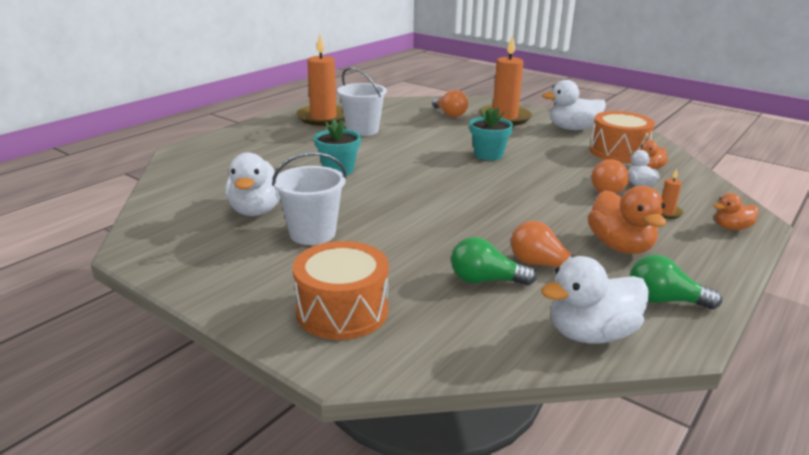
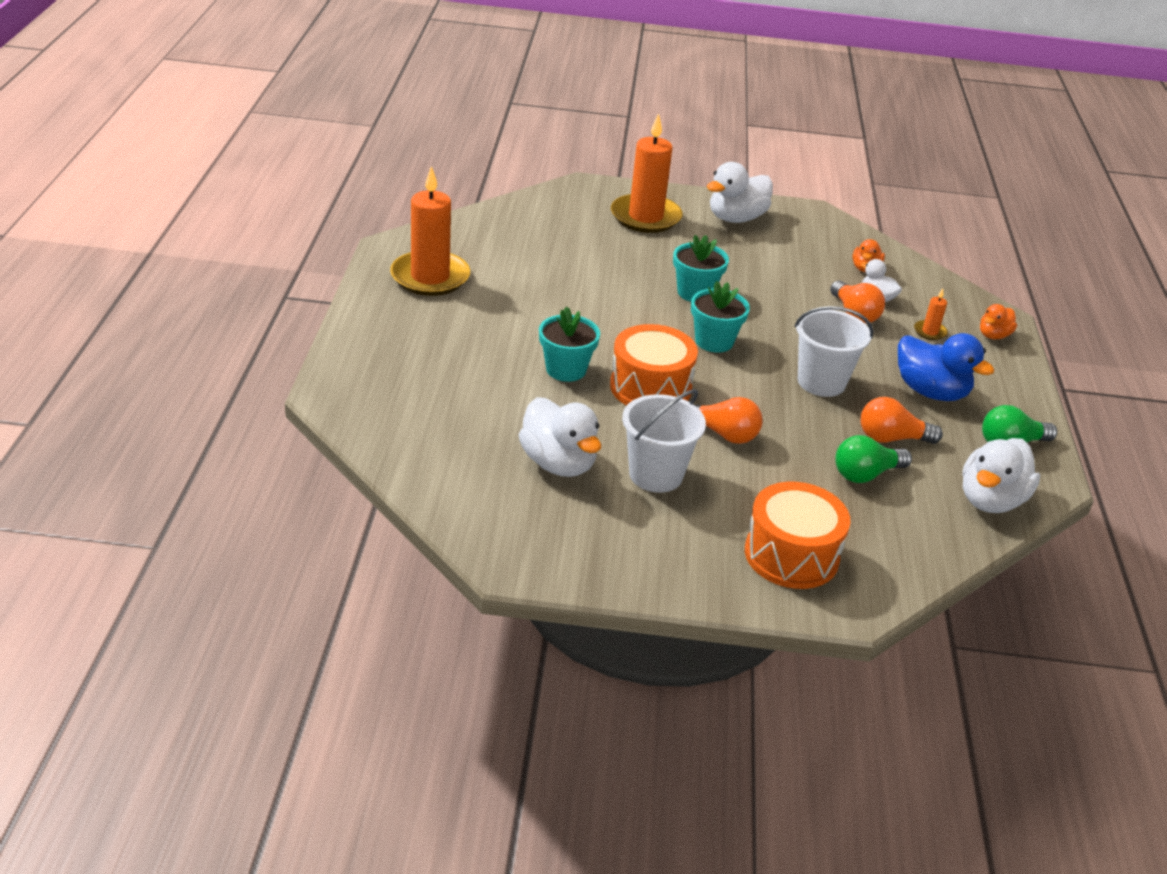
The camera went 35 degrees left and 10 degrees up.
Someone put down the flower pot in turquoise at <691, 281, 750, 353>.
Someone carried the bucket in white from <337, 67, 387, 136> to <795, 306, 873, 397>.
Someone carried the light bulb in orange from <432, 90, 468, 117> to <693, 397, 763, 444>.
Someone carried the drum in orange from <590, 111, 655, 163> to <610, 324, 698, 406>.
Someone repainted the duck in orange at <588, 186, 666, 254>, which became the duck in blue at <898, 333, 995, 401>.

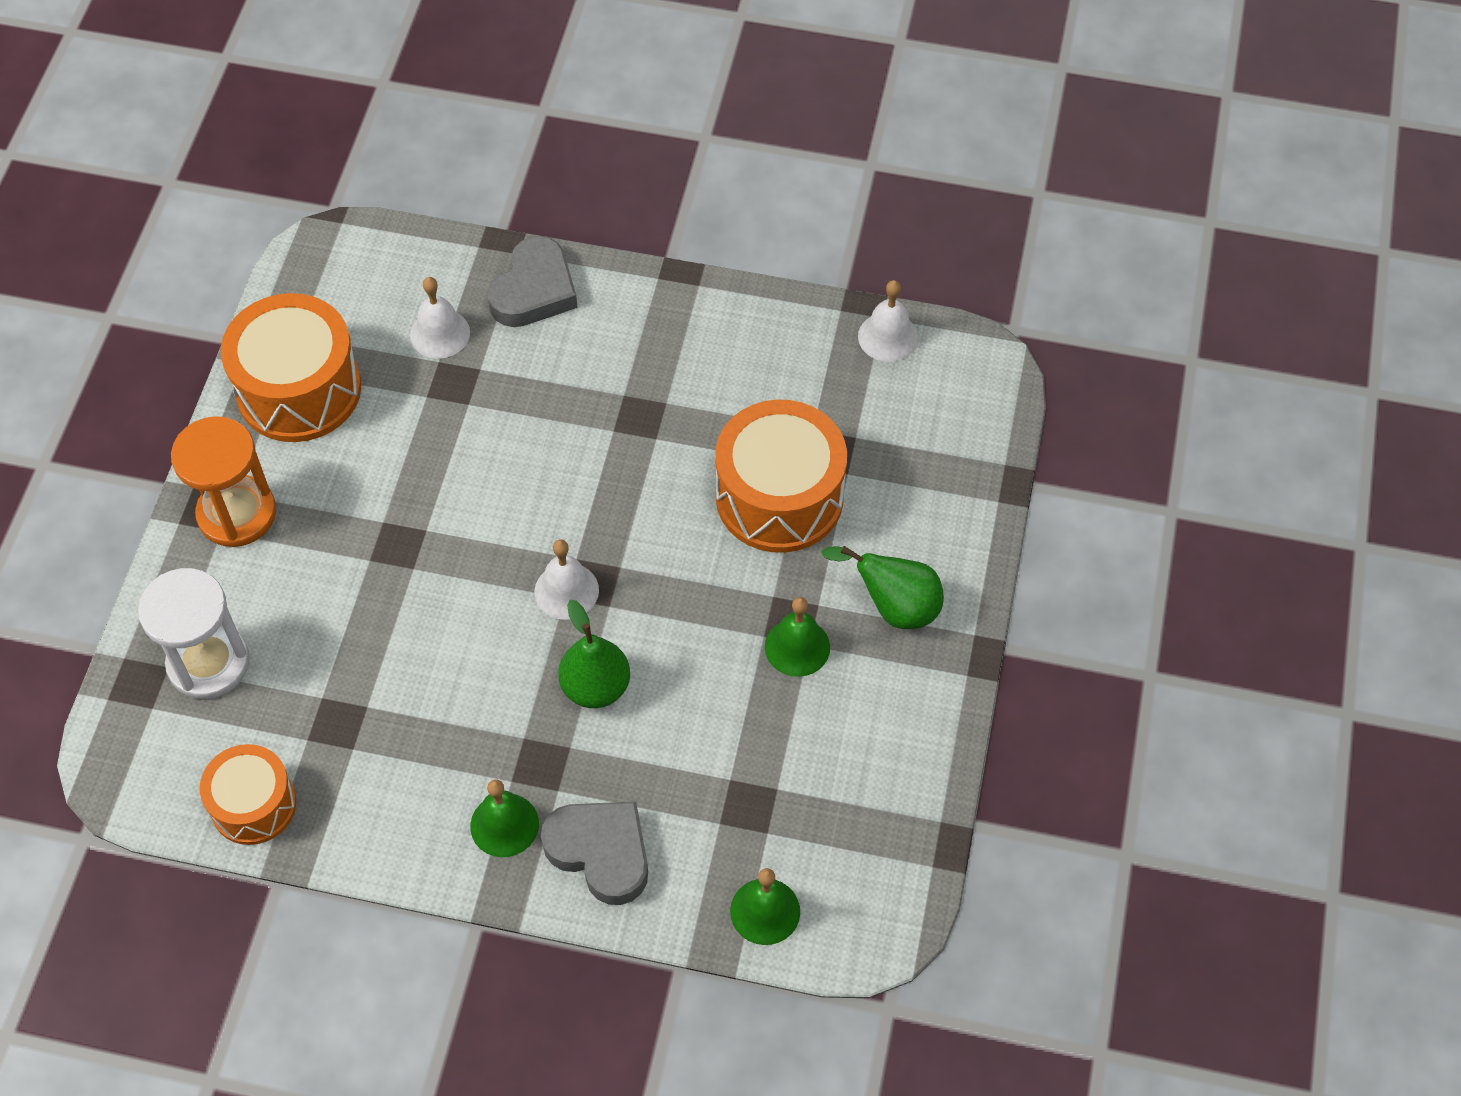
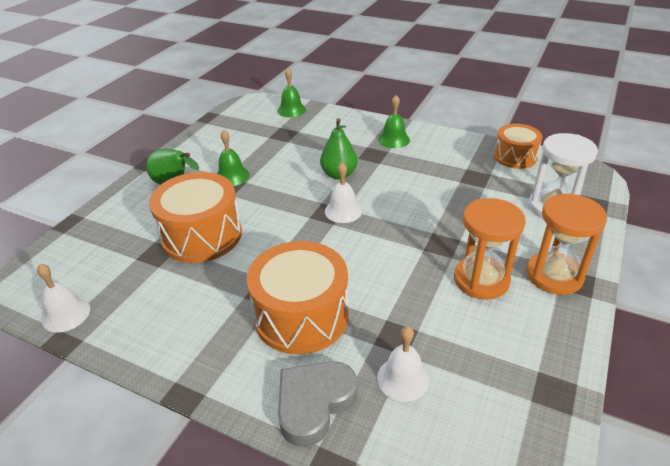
The camera went 165 degrees left and 20 degrees down.
Someone took away the heart in grey at <541, 801, 648, 905>.
Someone put down the hourglass in orange at <454, 198, 526, 300>.
Someone carried the drum in orange from <221, 293, 361, 442> to <247, 241, 349, 354>.

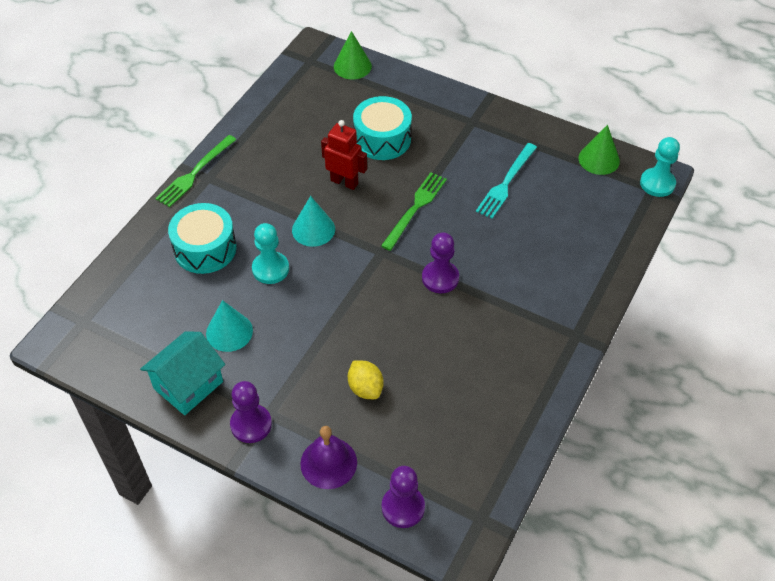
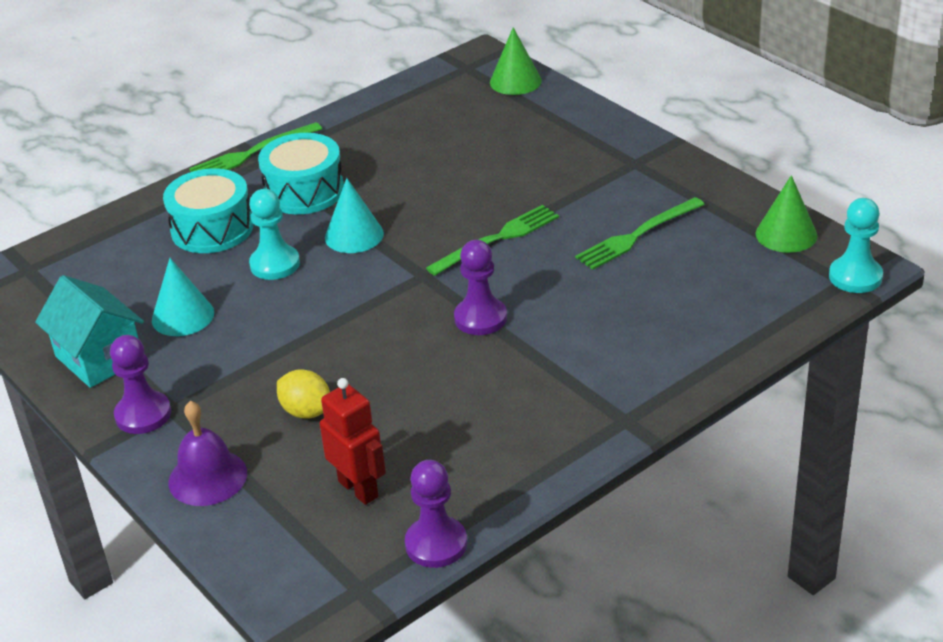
The camera went 25 degrees right and 15 degrees down.
Someone carried the robot in red from <321, 120, 367, 190> to <320, 378, 386, 505>.
Someone carried the drum in turquoise from <353, 96, 412, 160> to <258, 133, 344, 214>.
Someone carried the pawn in purple from <382, 466, 425, 528> to <405, 460, 467, 568>.
Someone repainted the fork in turquoise at <476, 143, 537, 219>, which became the fork in green at <575, 197, 705, 270>.
Someone rotated the house in turquoise at <140, 331, 225, 415> by 75 degrees clockwise.
Someone rotated the lemon in yellow at <348, 361, 384, 399> by 45 degrees counterclockwise.

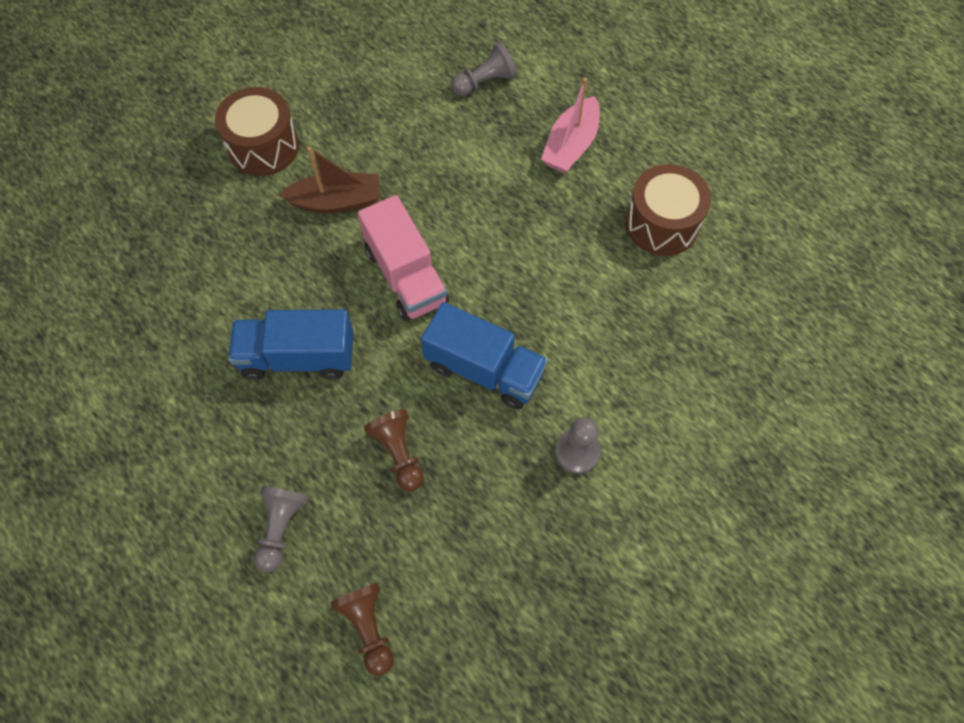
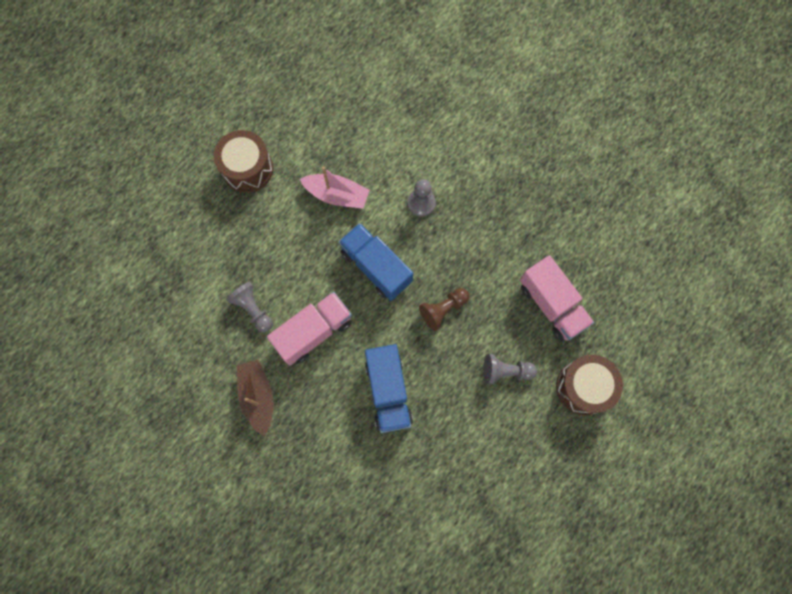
The camera went 100 degrees left and 10 degrees up.
Someone carried the drum in brown from <215, 87, 299, 176> to <556, 355, 623, 415>.
Someone carried the pawn in grey from <451, 42, 517, 96> to <226, 282, 272, 332>.
Someone carried the boat in pink from <541, 78, 600, 173> to <300, 166, 370, 209>.
Someone swapped the pawn in brown at <330, 583, 394, 676> for the truck in pink at <520, 255, 594, 341>.
Someone rotated the truck in blue at <421, 302, 548, 410> by 60 degrees counterclockwise.

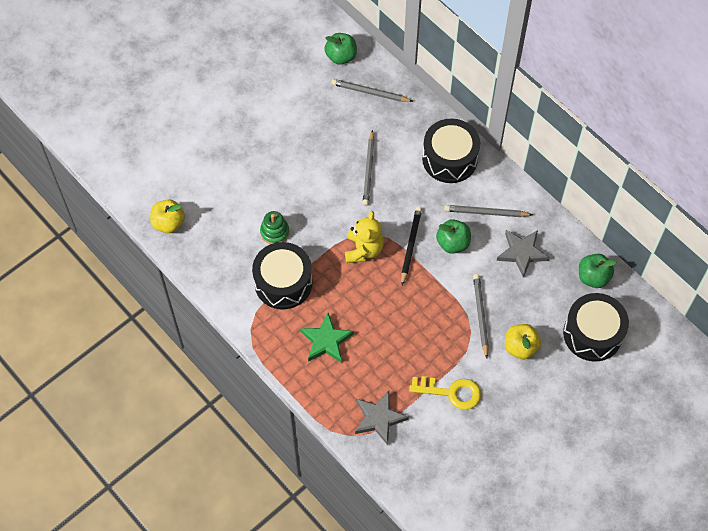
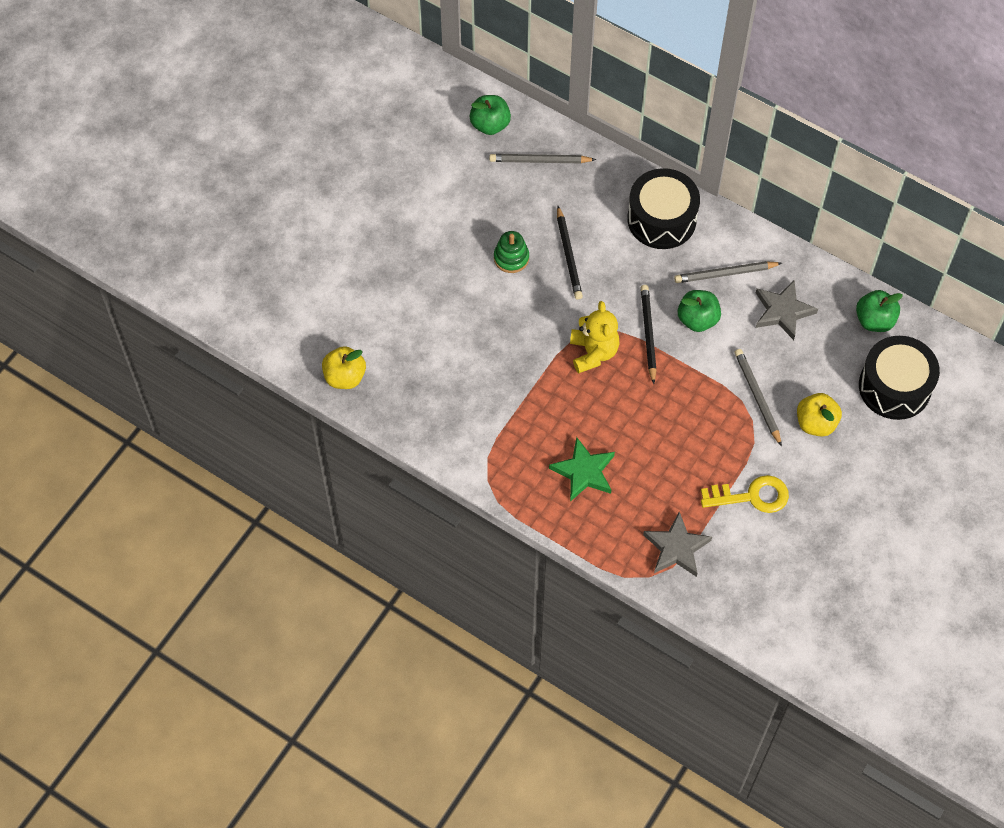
The camera went 15 degrees left and 0 degrees up.
Someone took away the drum in black at <252, 242, 312, 309>.
Someone carried the stacking toy in green from <260, 211, 289, 244> to <494, 231, 529, 273>.
Someone repainted the pencil in grey at <362, 130, 375, 206>, which became the pencil in black at <557, 206, 583, 300>.

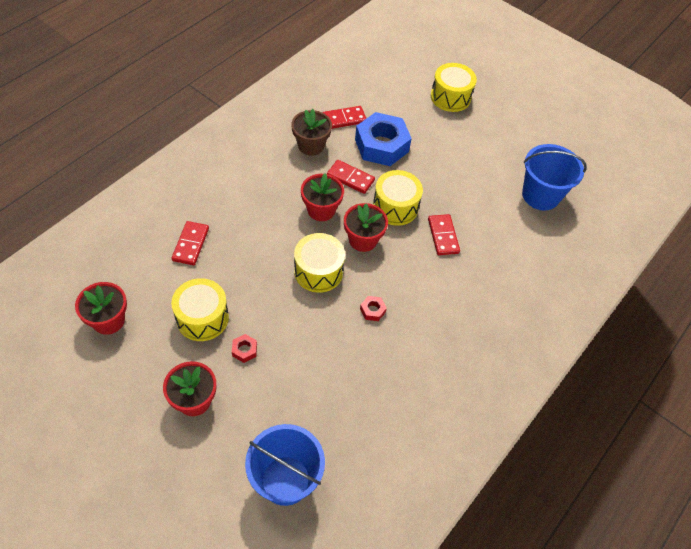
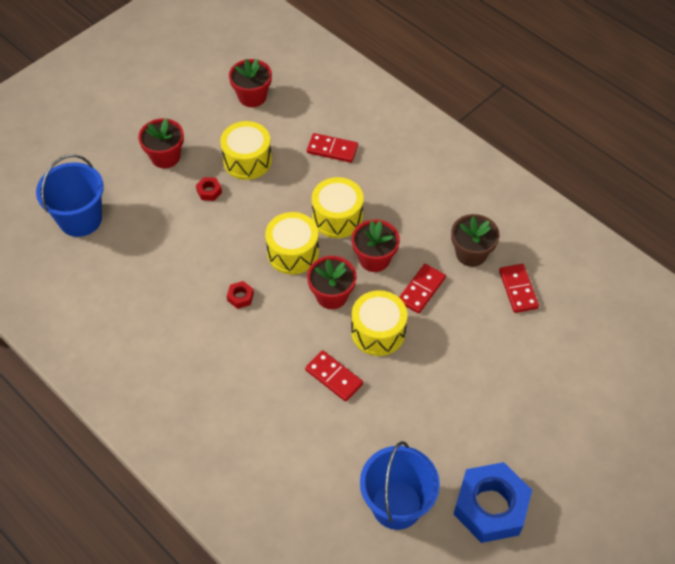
The camera went 100 degrees right and 0 degrees up.
Someone carried the nut in blue from <355, 112, 412, 166> to <453, 462, 532, 543>.
Someone carried the drum in yellow from <431, 63, 477, 112> to <312, 177, 364, 238>.
Someone rotated the domino in red at <428, 214, 460, 255> by 45 degrees clockwise.

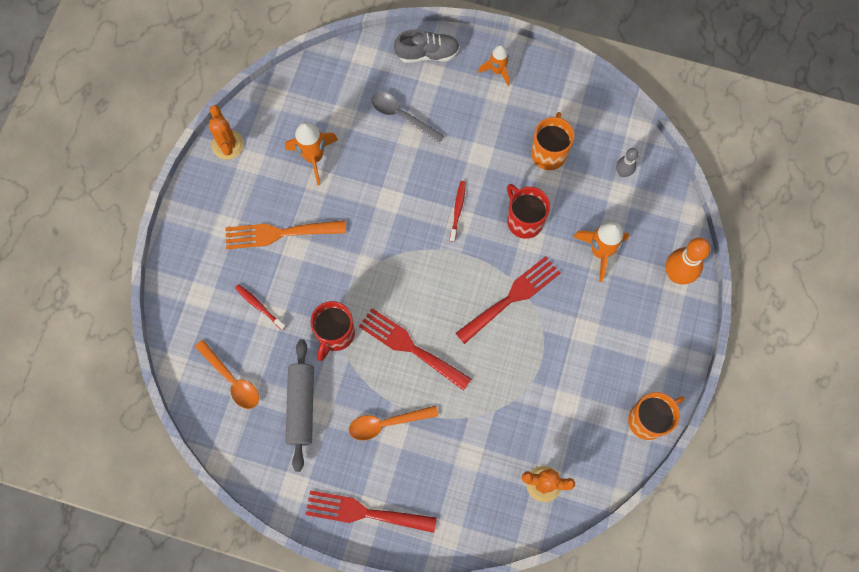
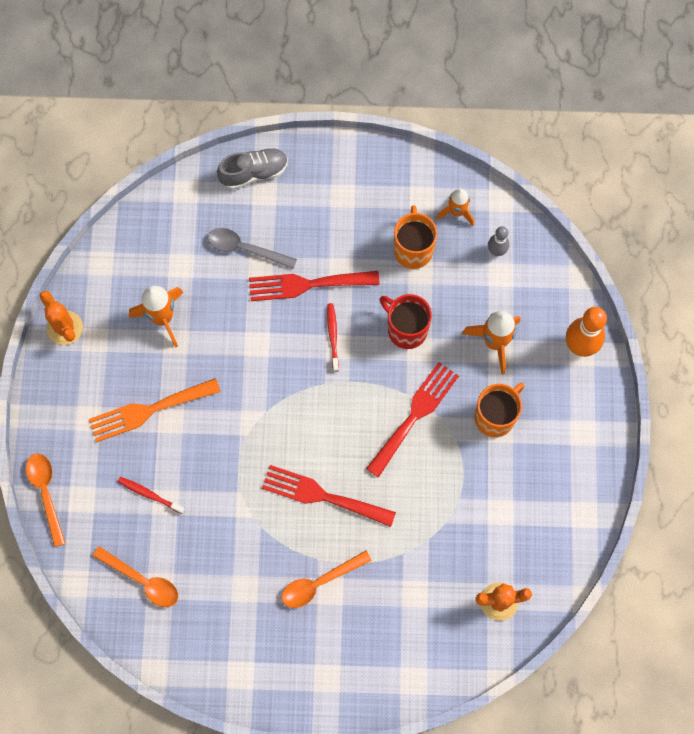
The camera went 15 degrees left and 0 degrees up.
Someone took away the rolling pin in grey at <286, 339, 314, 472>.
Someone took away the mug in red at <311, 301, 355, 361>.
Someone put down the spoon in orange at <26, 453, 66, 547>.
Someone carried the fork in red from <305, 491, 437, 533> to <249, 271, 380, 301>.
Someone carried the rocket in orange from <478, 45, 510, 86> to <436, 188, 474, 226>.
Someone carried the mug in orange from <628, 392, 685, 440> to <474, 383, 524, 437>.

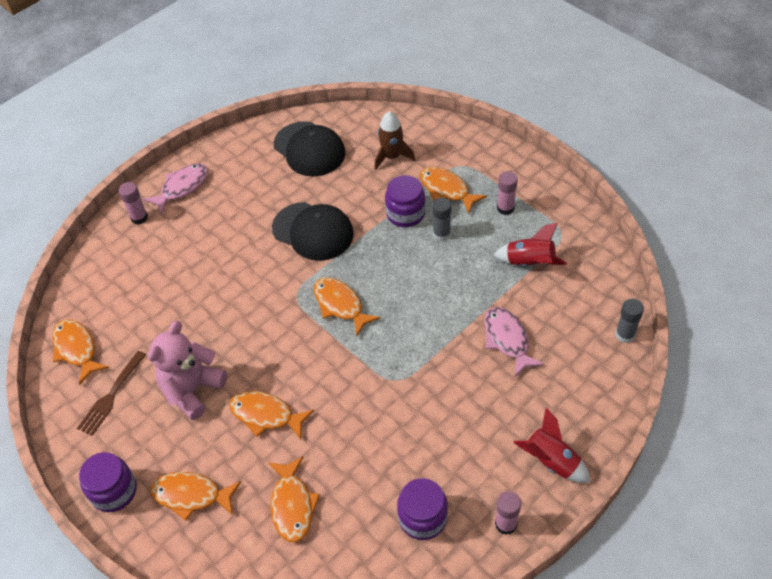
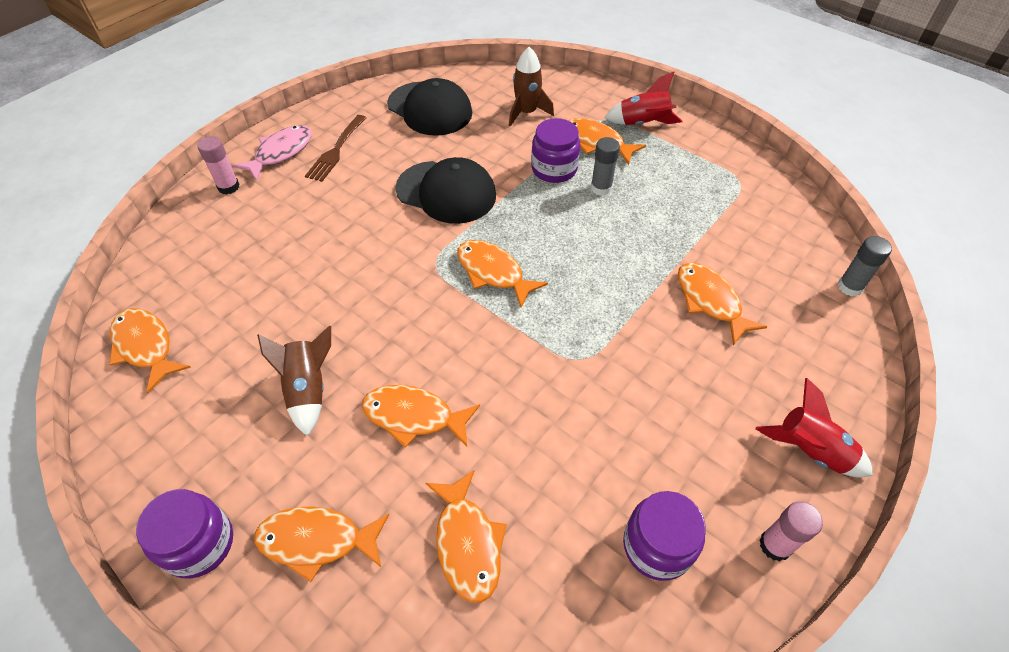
The camera went 10 degrees left and 0 degrees up.
Someone took away the glue stick in pink at <497, 171, 518, 215>.
Someone carried the fork in brown from <77, 351, 146, 436> to <305, 115, 366, 182>.
Someone carried the rocket in red from <494, 222, 567, 266> to <604, 72, 682, 125>.
Someone swapped the teddy bear in pink at <148, 321, 227, 420> for the rocket in brown at <257, 326, 331, 437>.
Someone repainted the fish in pink at <484, 307, 545, 378>, which became the fish in orange at <678, 263, 767, 345>.

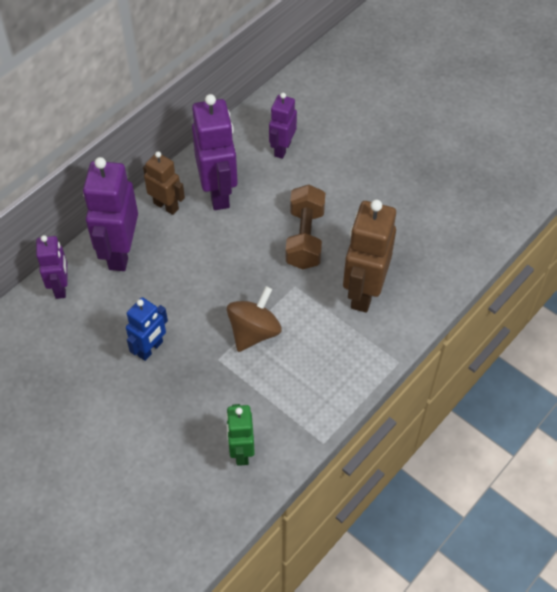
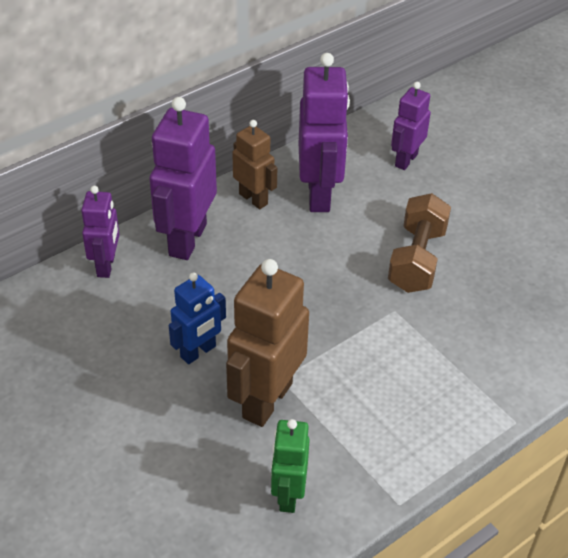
The camera went 10 degrees right and 10 degrees down.
Someone took away the spinning top in brown at <227, 286, 281, 352>.
Someone carried the robot in brown from <343, 200, 396, 313> to <226, 259, 309, 427>.

